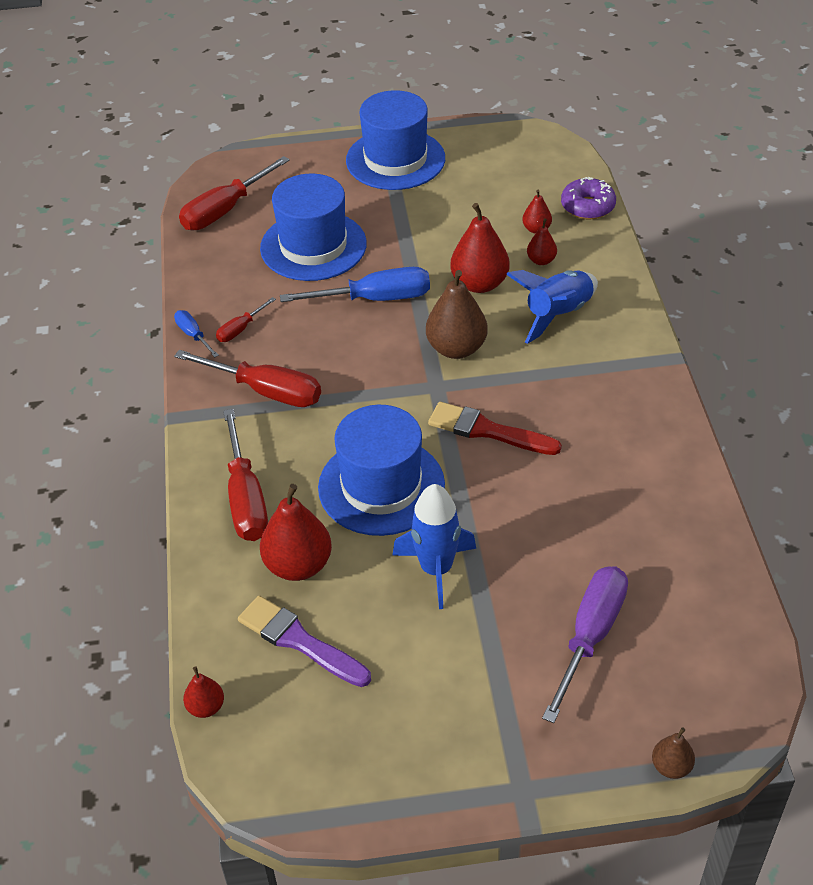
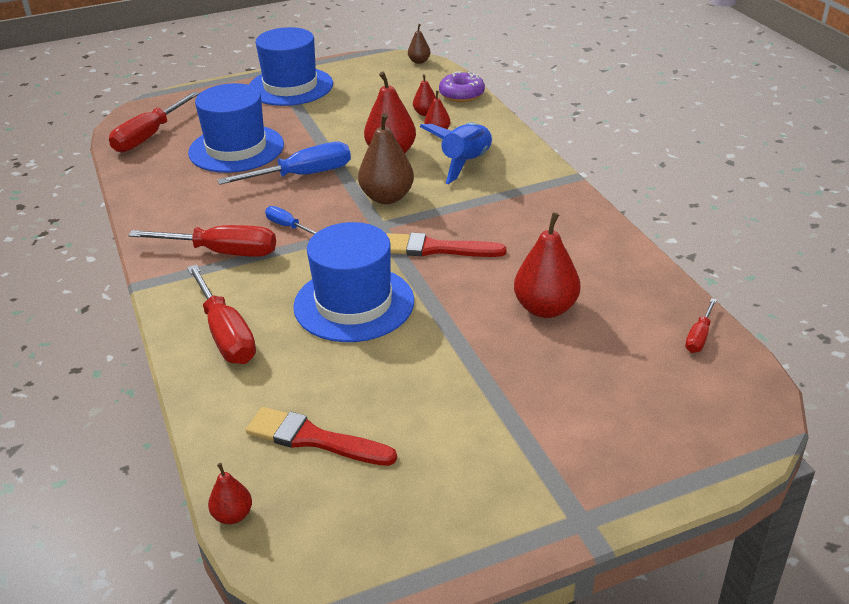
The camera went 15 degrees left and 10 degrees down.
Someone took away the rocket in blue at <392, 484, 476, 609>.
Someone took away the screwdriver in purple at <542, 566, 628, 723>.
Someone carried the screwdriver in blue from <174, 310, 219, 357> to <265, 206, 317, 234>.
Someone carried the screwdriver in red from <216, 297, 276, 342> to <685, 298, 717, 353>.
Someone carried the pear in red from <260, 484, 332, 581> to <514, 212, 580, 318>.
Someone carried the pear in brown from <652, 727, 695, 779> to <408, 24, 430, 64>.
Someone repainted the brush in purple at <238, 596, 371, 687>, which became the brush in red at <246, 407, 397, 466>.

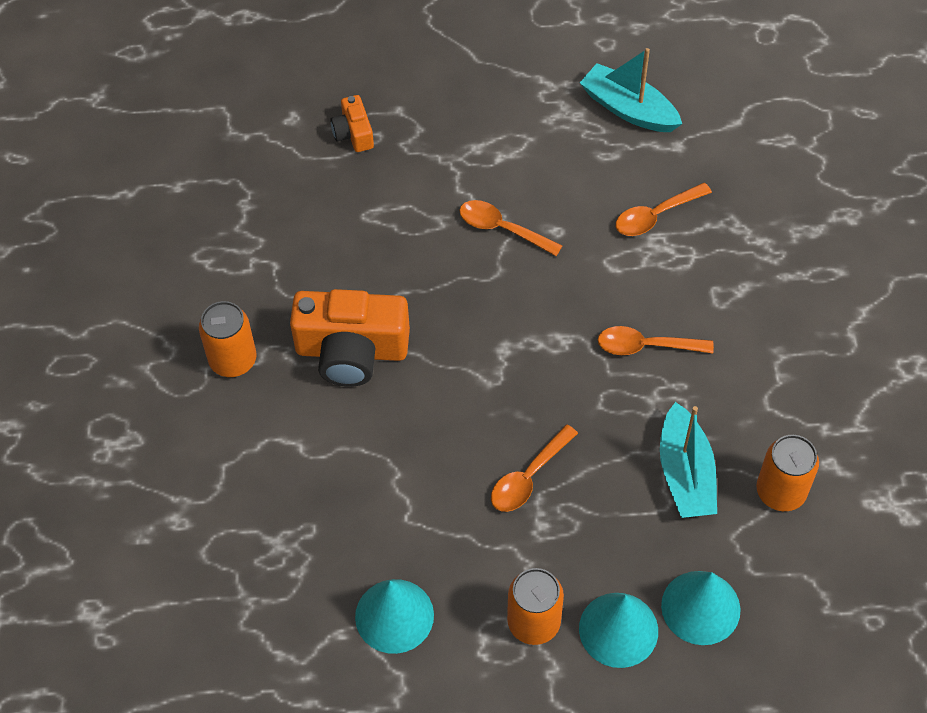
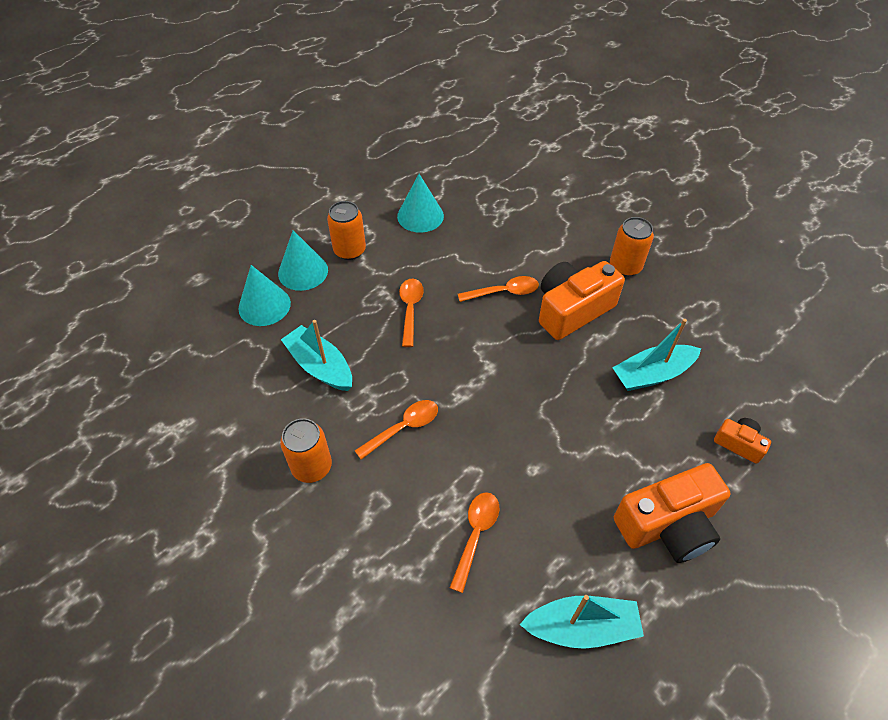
The camera went 140 degrees right and 5 degrees down.
Someone put down the boat in turquoise at <612, 319, 701, 391>.
Someone put down the camera in orange at <614, 463, 731, 563>.
Someone carried the spoon in orange from <459, 200, 563, 256> to <458, 276, 539, 302>.
Someone carried the can in orange from <756, 435, 819, 511> to <280, 418, 332, 483>.

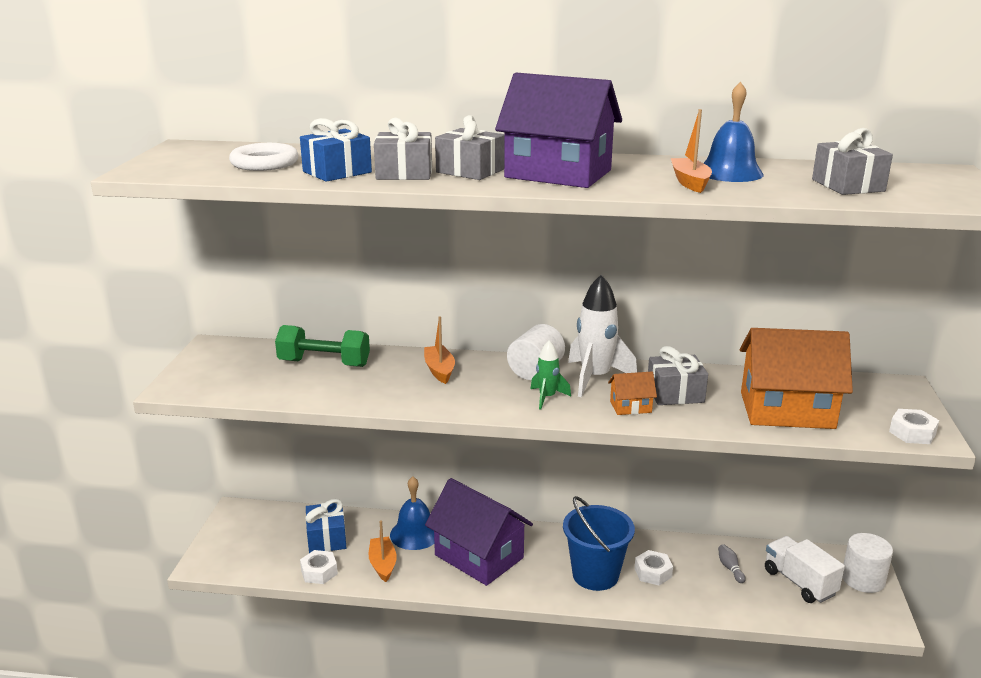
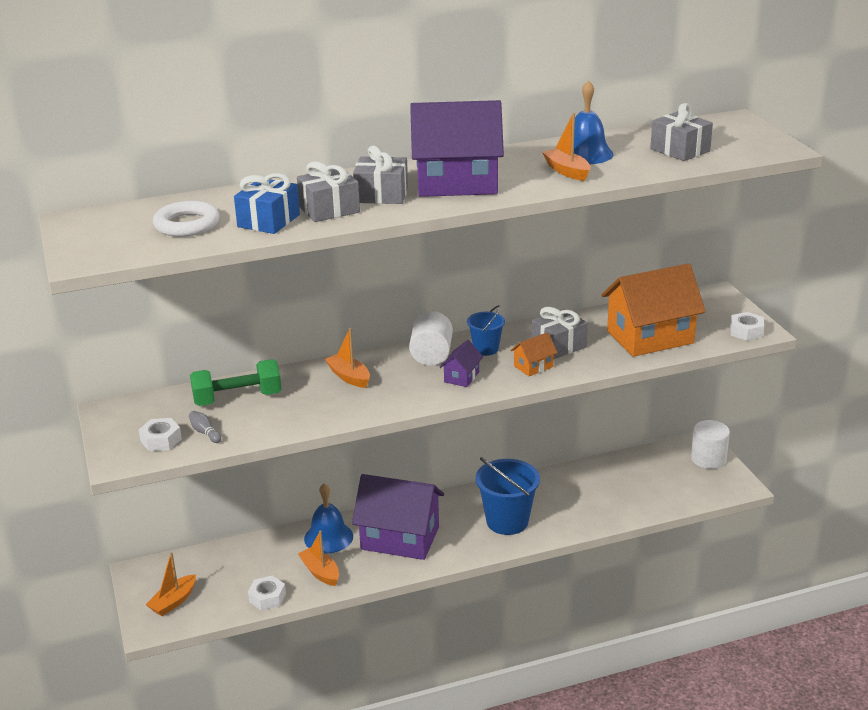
The camera went 25 degrees left and 5 degrees up.
Someone took away the gift in blue at <305, 499, 346, 553>.
Someone took away the truck in white at <765, 536, 845, 603>.
Someone put down the boat in orange at <145, 552, 196, 616>.
Someone carried the nut in white from <634, 550, 673, 585> to <139, 418, 182, 451>.
Someone carried the bowling pin in grey from <718, 544, 746, 583> to <189, 411, 221, 443>.
Someone swapped the rocket in green at <531, 340, 571, 410> for the house in purple at <440, 340, 483, 387>.
Someone swapped the rocket in white at <568, 275, 637, 397> for the bucket in blue at <467, 305, 505, 356>.

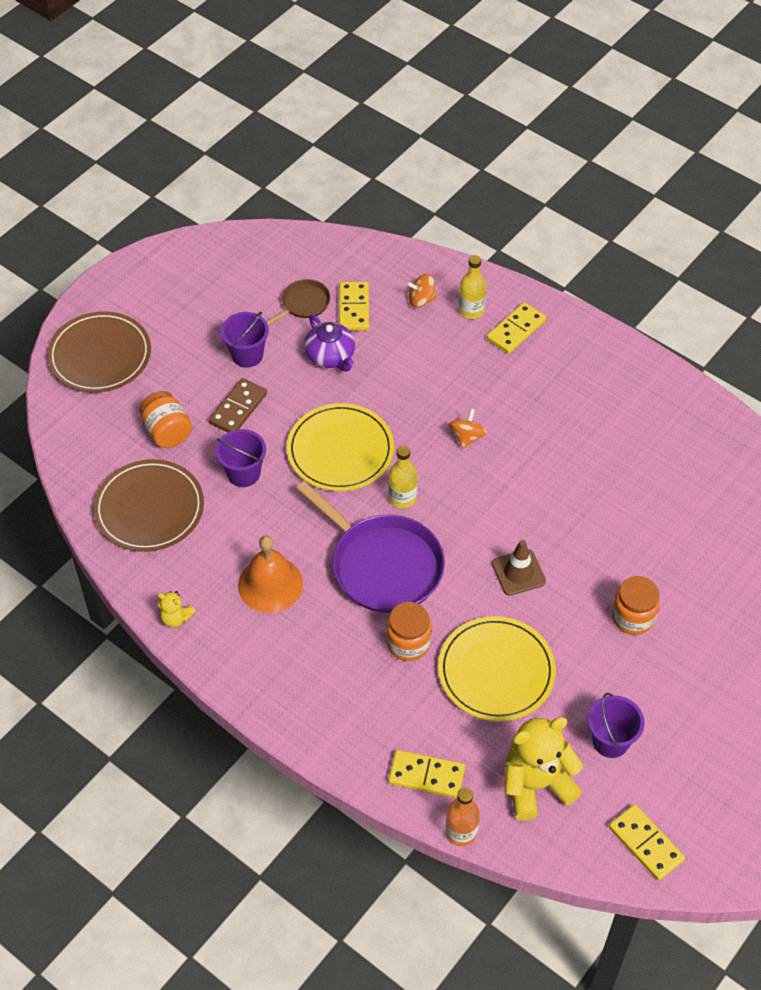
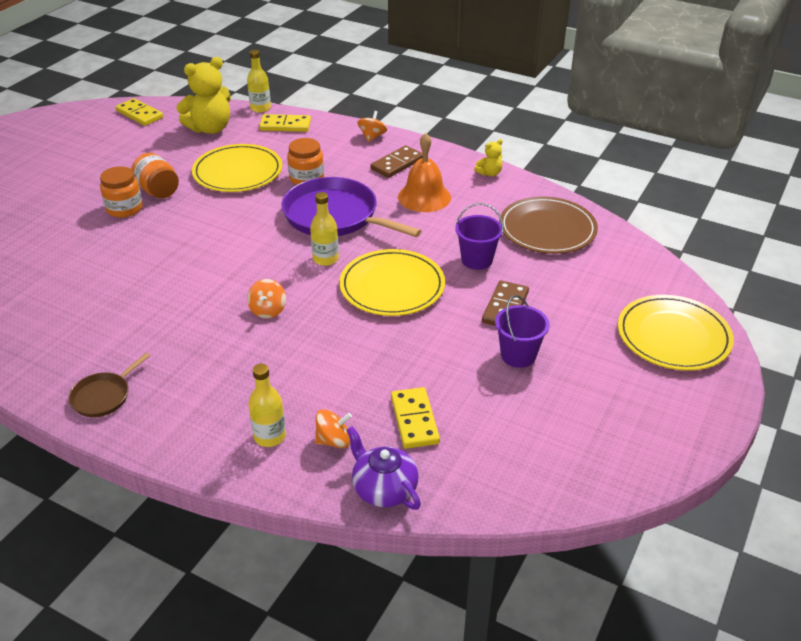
The camera went 170 degrees right and 15 degrees down.
Someone took away the domino in yellow at <487, 302, 546, 354>.
Someone took away the traffic cone in brown at <492, 540, 546, 596>.
Someone took away the bucket in purple at <588, 693, 644, 758>.
Someone put down the spinning top in orange at <357, 111, 387, 142>.
Someone put down the domino in brown at <370, 145, 423, 178>.
Someone carried the jar in orange from <140, 391, 192, 448> to <131, 153, 179, 199>.
Someone carried the pan in brown from <266, 279, 330, 325> to <68, 353, 150, 417>.
Someone carried the teapot in purple from <304, 314, 355, 372> to <346, 426, 421, 510>.
Someone repainted the plate in brown at <47, 311, 151, 393>, which became the plate in yellow at <618, 295, 734, 371>.
Someone repainted the bottle in orange at <446, 787, 480, 846>, which became the bottle in yellow at <247, 50, 271, 113>.
Someone rotated the teddy bear in yellow at <157, 591, 195, 627> by 135 degrees clockwise.

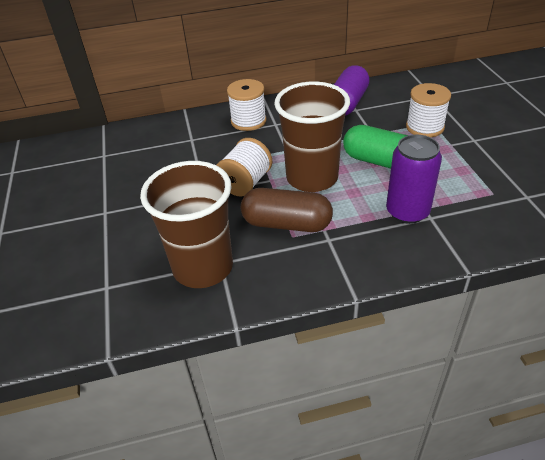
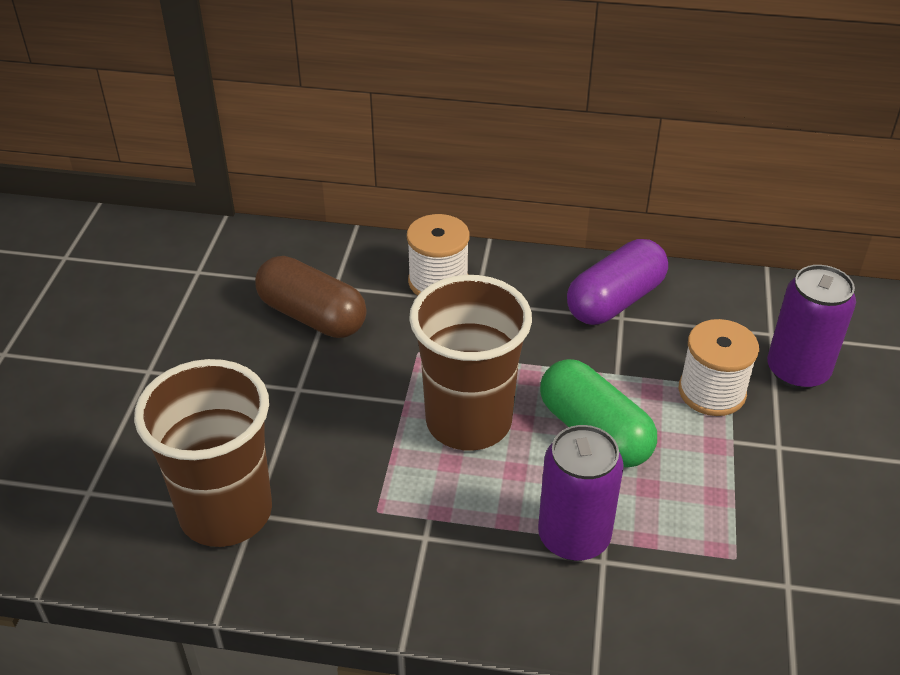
The camera went 20 degrees right and 0 degrees up.
Someone took away the spool in white at <217, 138, 272, 197>.
Someone put down the can in purple at <767, 265, 856, 389>.
Someone carried the capsule in brown from <241, 188, 333, 232> to <255, 256, 367, 338>.

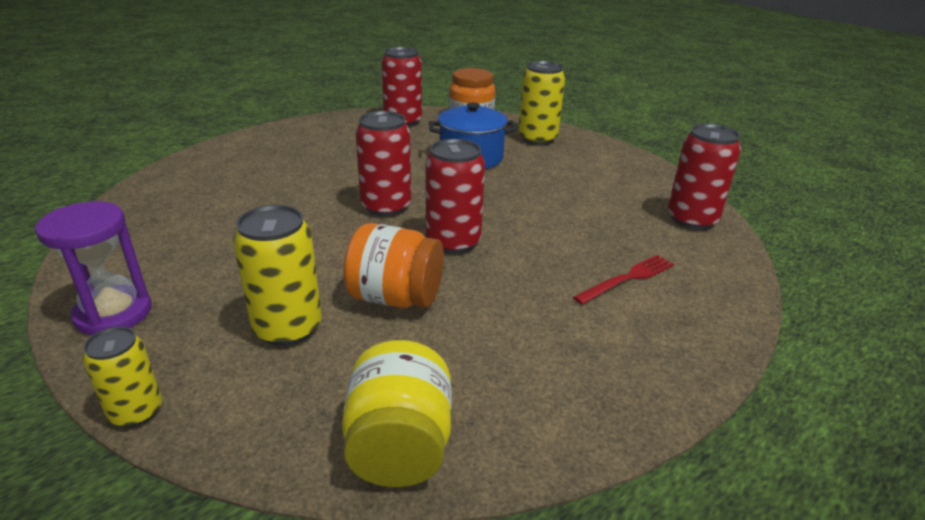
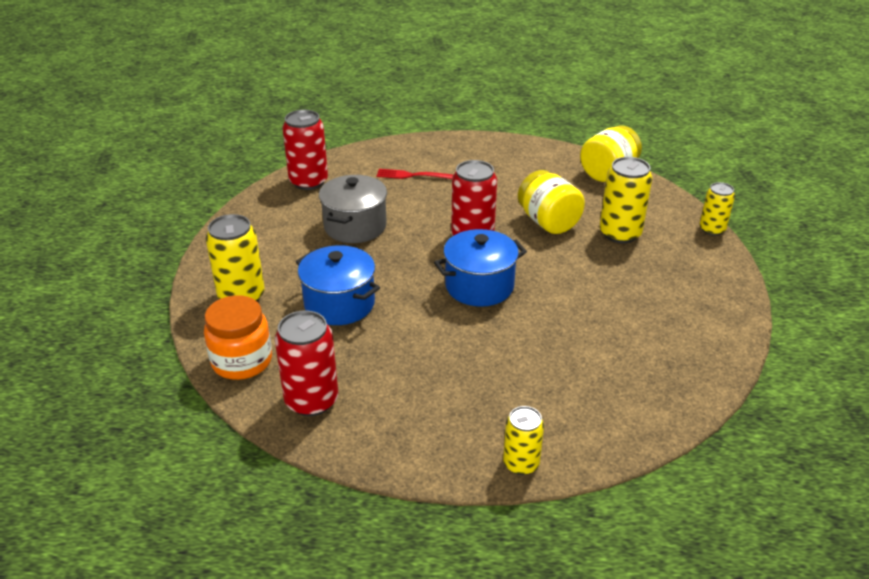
The camera went 135 degrees left and 5 degrees up.
Someone took away the hourglass in purple at <35, 201, 151, 335>.
Someone put down the pot in grey at <319, 175, 387, 243>.
Someone put down the can in yellow at <503, 406, 544, 475>.
Someone swapped the can in red at <355, 111, 411, 217> for the pot in blue at <434, 229, 527, 307>.
Someone repainted the jar in orange at <343, 223, 444, 308>, which became the jar in yellow at <518, 170, 585, 234>.

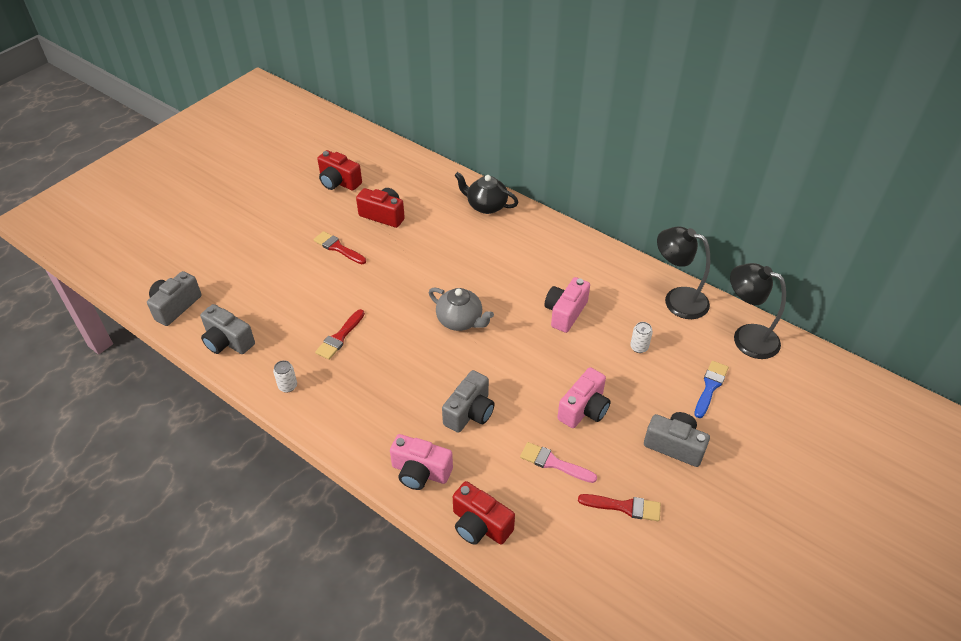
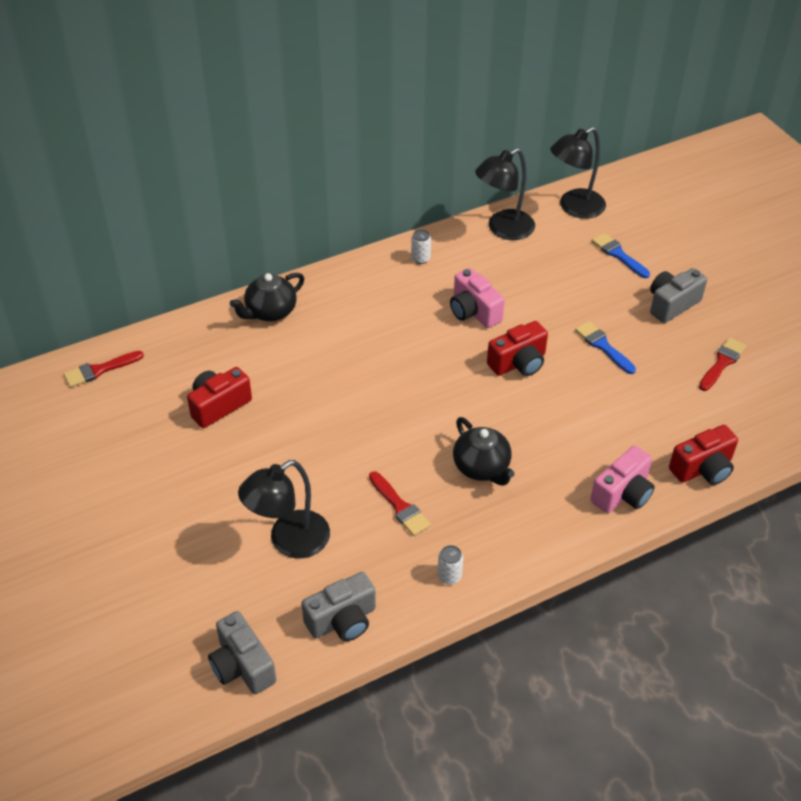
The camera went 65 degrees left and 0 degrees up.
Someone took away the teapot in grey at <429, 288, 494, 331>.
Someone took away the camera in grey at <442, 370, 495, 433>.
Someone took away the brush in pink at <520, 442, 597, 483>.
Someone put down the lamp in black at <238, 460, 330, 558>.
Someone put down the teapot in black at <453, 417, 514, 486>.
Someone carried the brush in red from <313, 231, 366, 264> to <64, 351, 144, 387>.
Someone carried the camera in red from <317, 150, 362, 191> to <487, 321, 548, 376>.
Someone carried the can in white from <630, 322, 653, 353> to <411, 229, 431, 264>.
Someone swapped the camera in pink at <557, 367, 611, 428> for the brush in blue at <575, 321, 636, 374>.

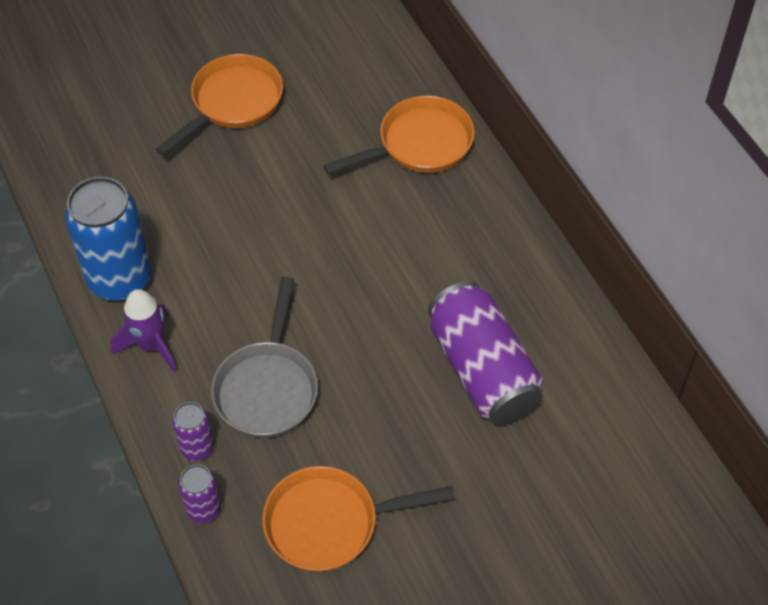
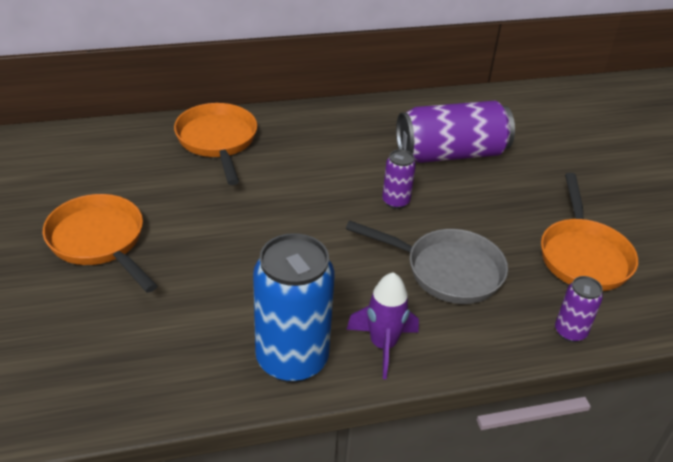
The camera went 80 degrees left and 15 degrees down.
Someone carried the can in purple from <172, 402, 214, 461> to <382, 149, 416, 209>.

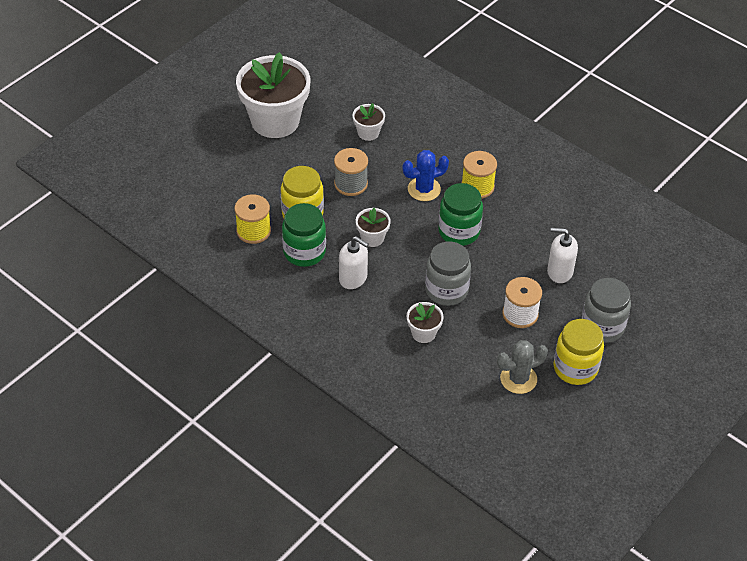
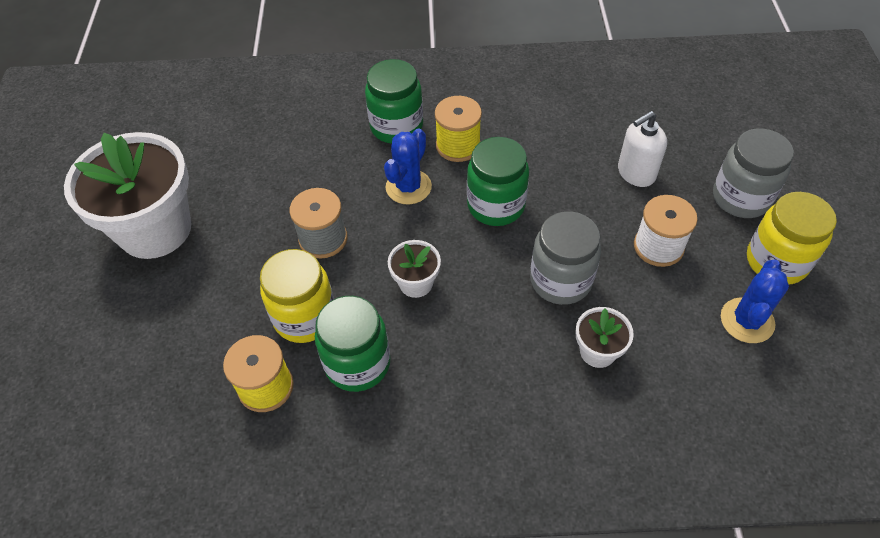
The camera went 40 degrees left and 5 degrees up.
Someone took away the soap dispenser in white at <339, 236, 369, 289>.
Someone took away the flower pot in white at <352, 103, 385, 141>.
Someone put down the jar in green at <365, 59, 423, 144>.
Someone repainted the cactus in grey at <497, 340, 548, 394>, which became the cactus in blue at <721, 259, 789, 343>.

